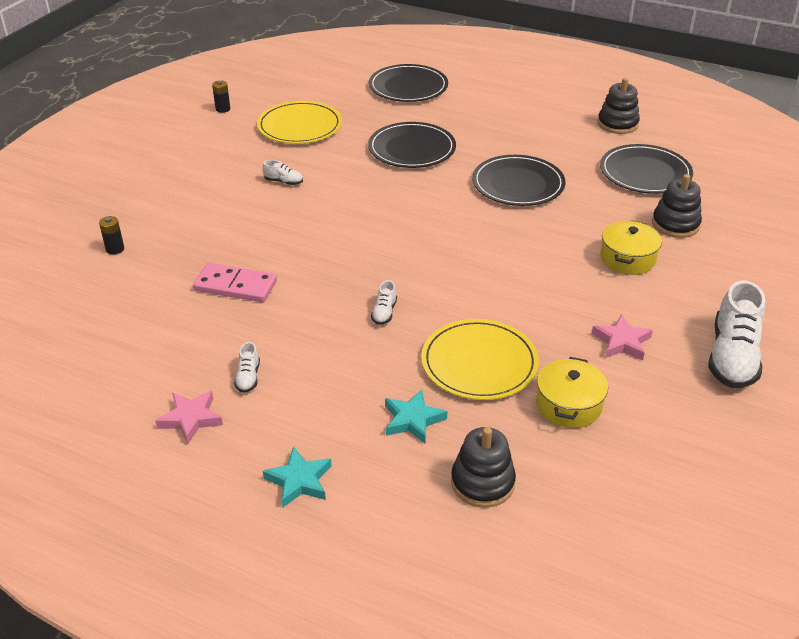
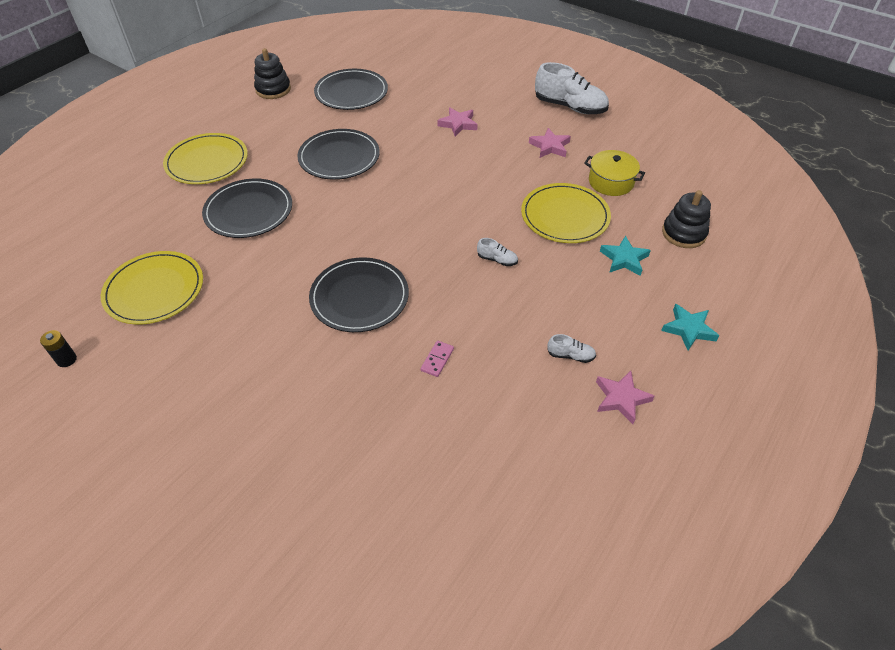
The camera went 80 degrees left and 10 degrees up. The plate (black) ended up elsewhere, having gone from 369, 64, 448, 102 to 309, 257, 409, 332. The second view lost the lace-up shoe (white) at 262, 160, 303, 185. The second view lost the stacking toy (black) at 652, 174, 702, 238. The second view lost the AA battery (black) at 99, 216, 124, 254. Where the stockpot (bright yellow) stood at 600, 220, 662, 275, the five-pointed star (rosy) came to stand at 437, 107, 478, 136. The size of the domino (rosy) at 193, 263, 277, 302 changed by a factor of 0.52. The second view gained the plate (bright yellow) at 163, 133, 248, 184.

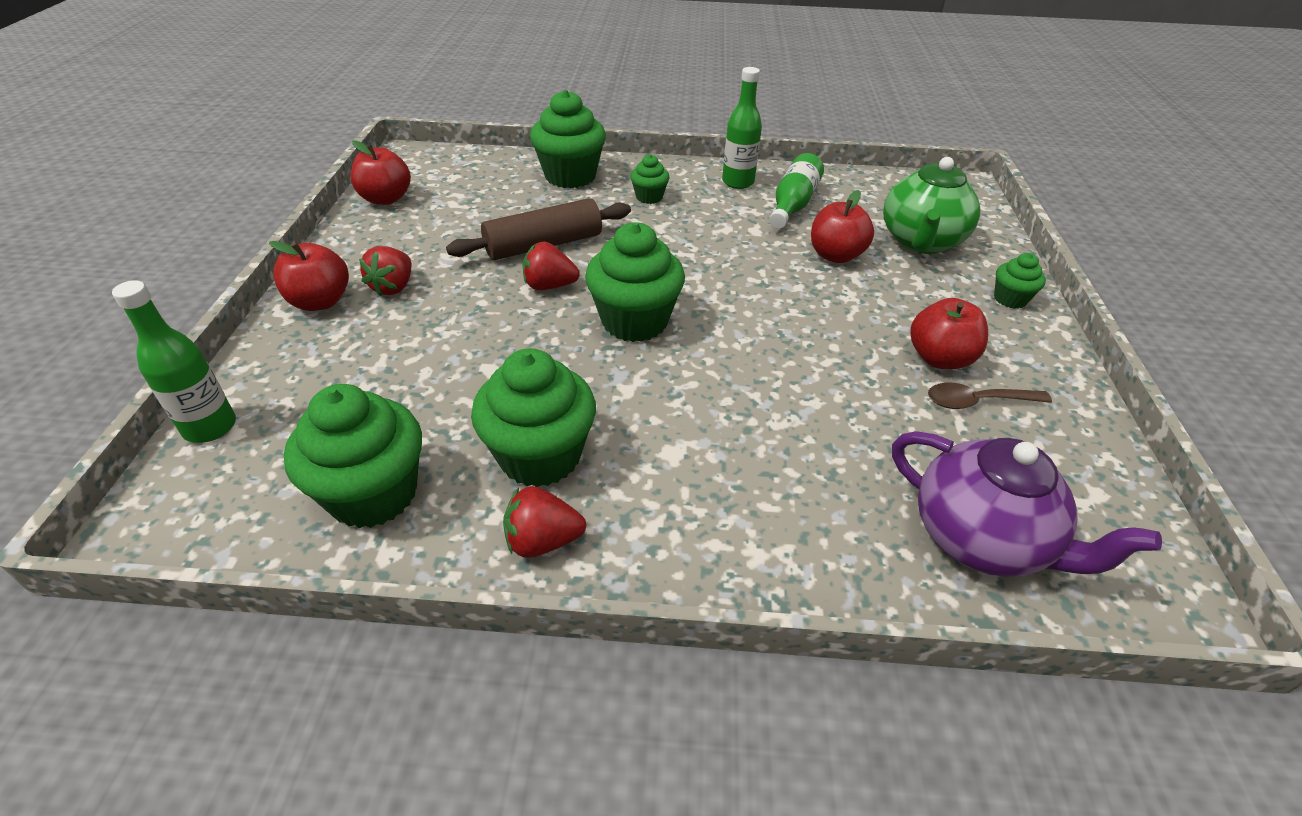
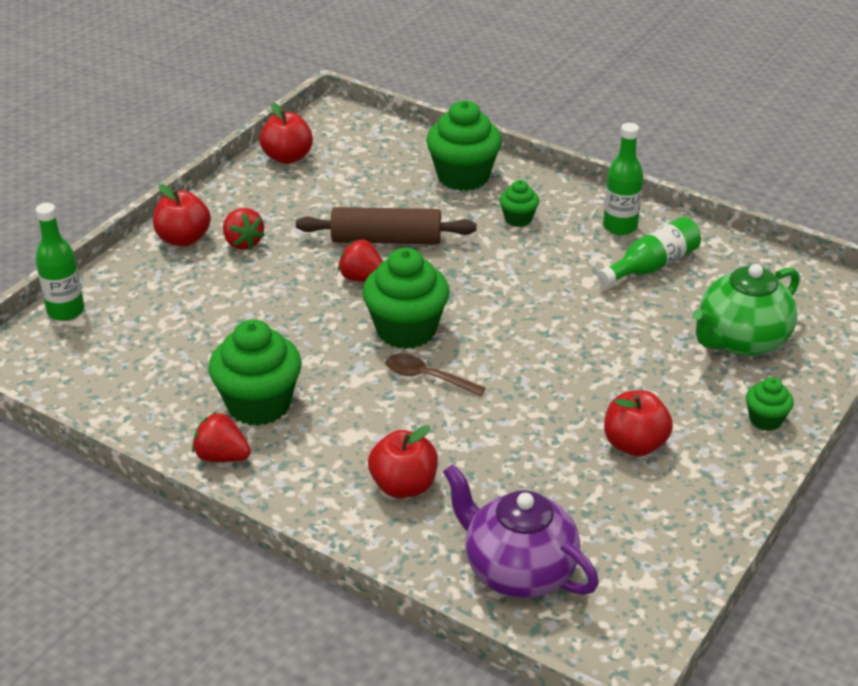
The camera went 30 degrees right and 5 degrees down. The apple fruit (scarlet) ended up elsewhere, having gone from 811, 190, 874, 263 to 368, 425, 438, 498. The strawberry (scarlet) at 359, 246, 411, 296 ended up facing another way, 75 degrees counterclockwise from before. The tablespoon (dark brown) ended up elsewhere, having gone from 928, 382, 1052, 409 to 386, 354, 486, 396. The second view lost the muffin (emerald) at 284, 384, 422, 528. The tea pot (purple) at 892, 431, 1162, 577 ended up facing another way, 150 degrees clockwise from before.

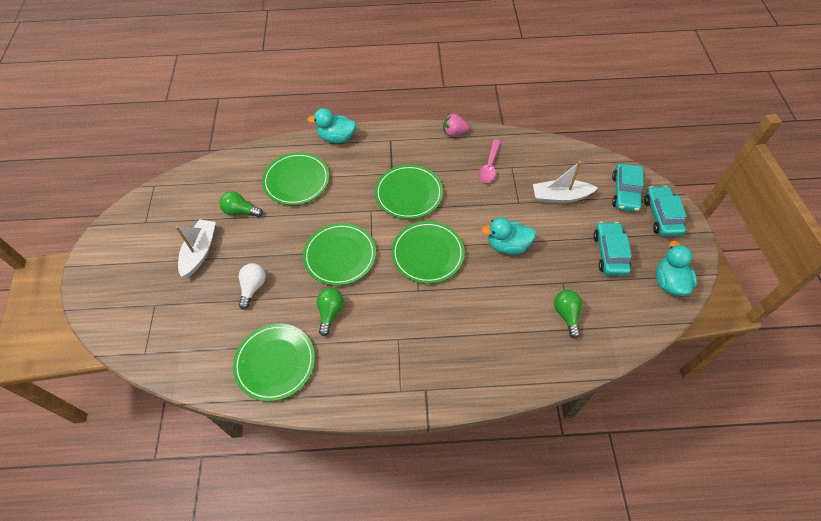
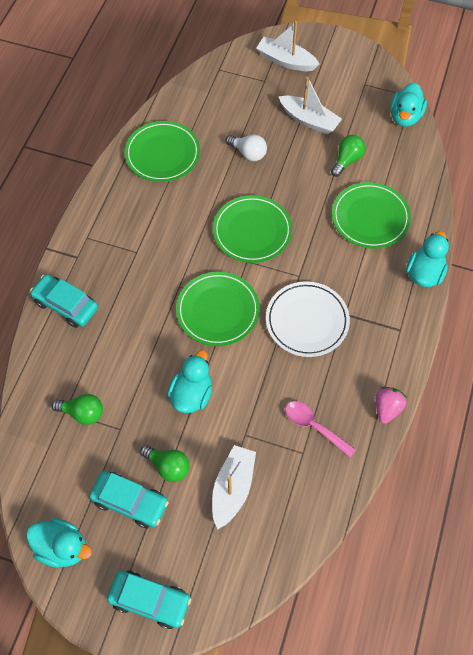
The camera went 110 degrees right and 5 degrees up. The automobile (teal) ended up elsewhere, having gone from 612, 164, 644, 212 to 30, 274, 98, 328. What was the plate (emerald) at 375, 165, 443, 219 turned into the plate (white) at 266, 281, 350, 357. The lightbulb (emerald) ended up elsewhere, having gone from 317, 288, 344, 336 to 140, 445, 190, 482. The second view gained the sailboat (white) at 256, 21, 319, 71. The second view gained the toy duck (teal) at 390, 83, 427, 127.

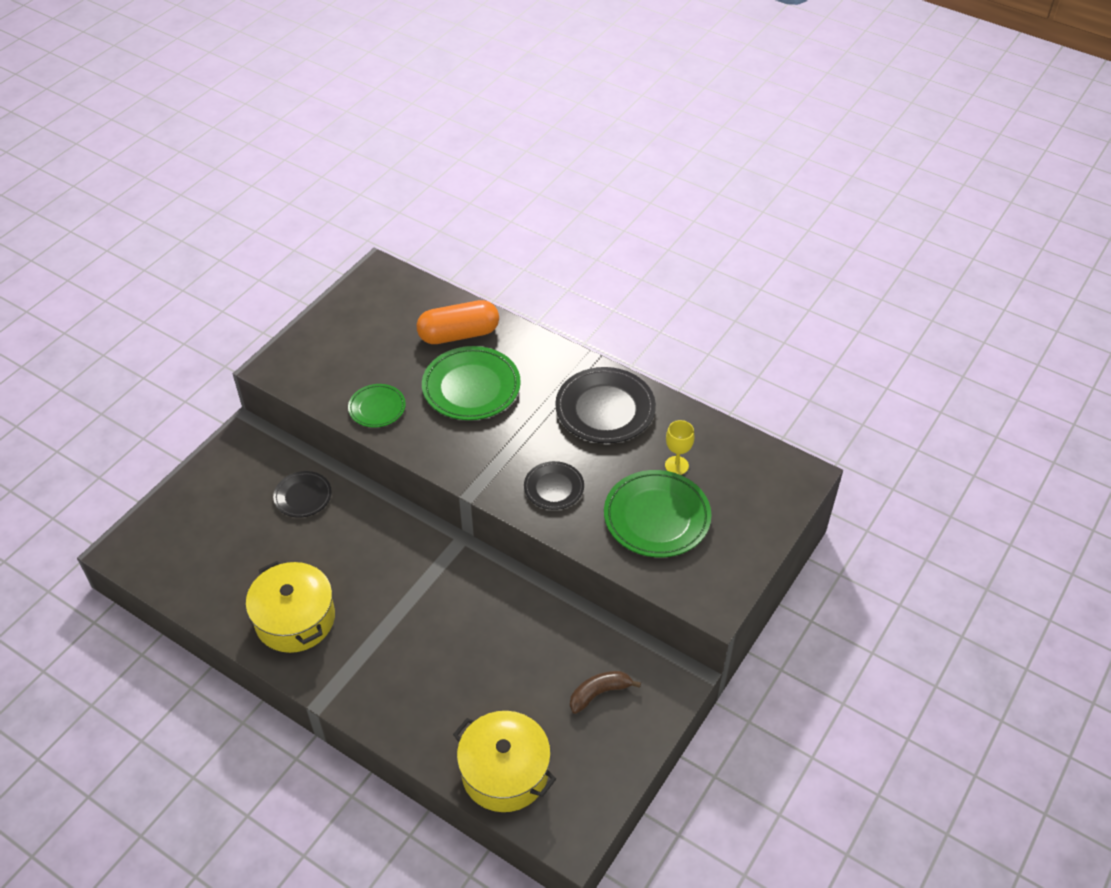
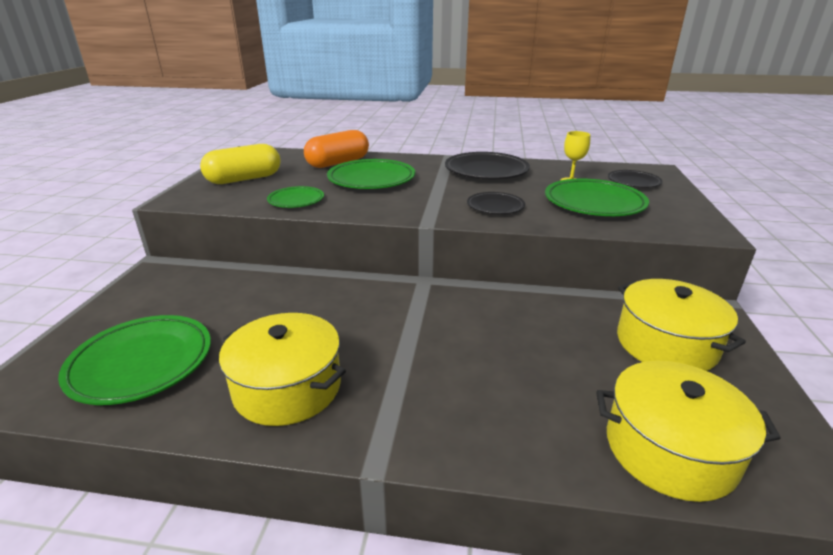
The camera went 25 degrees left and 20 degrees down. The plate (black) ended up elsewhere, having gone from 273, 471, 332, 518 to 608, 170, 663, 188. Where the banana (dark brown) stood at 570, 671, 641, 714, the stockpot (bright yellow) came to stand at 617, 279, 746, 371. The second view gained the pill shape (bright yellow) at 200, 144, 281, 184. The second view gained the plate (emerald) at 58, 315, 211, 405.

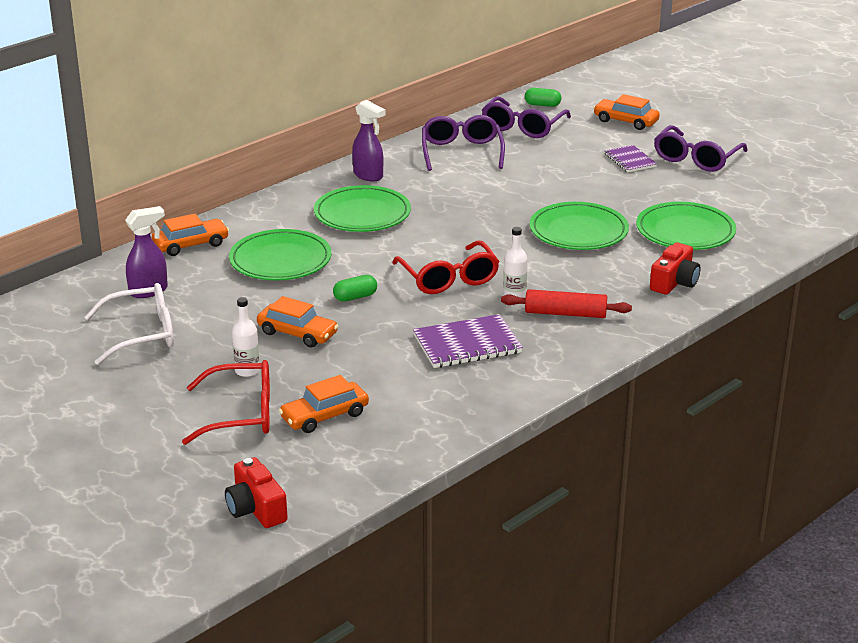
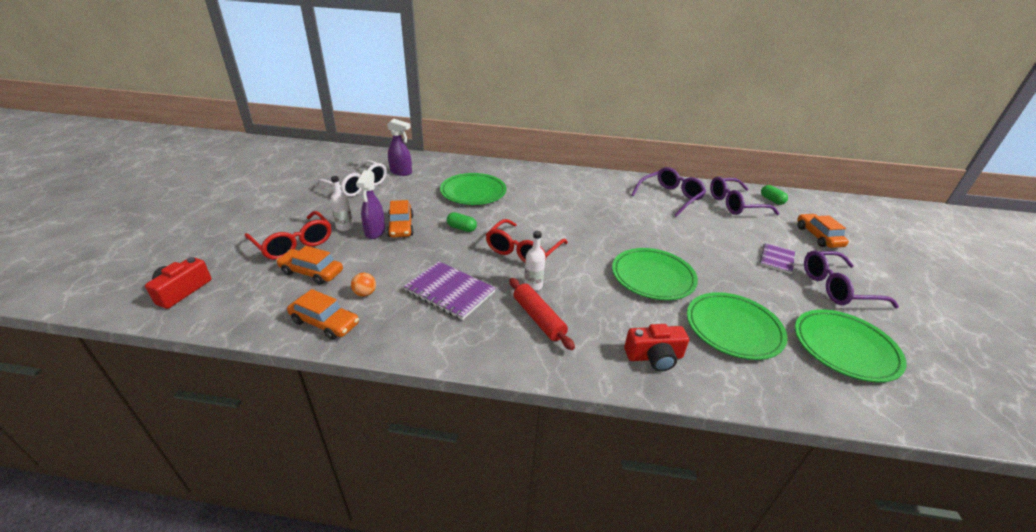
The camera went 50 degrees right and 5 degrees up. The spray cleaner (purple) ended up elsewhere, having gone from 352, 100, 385, 182 to 356, 170, 385, 239. The plate (emerald) ended up elsewhere, having gone from 314, 185, 411, 232 to 795, 309, 907, 382. The automobile (orange-coloured) ended up elsewhere, having gone from 152, 214, 229, 256 to 287, 289, 359, 340. The second view gained the sphere (orange-coloured) at 351, 273, 376, 297.

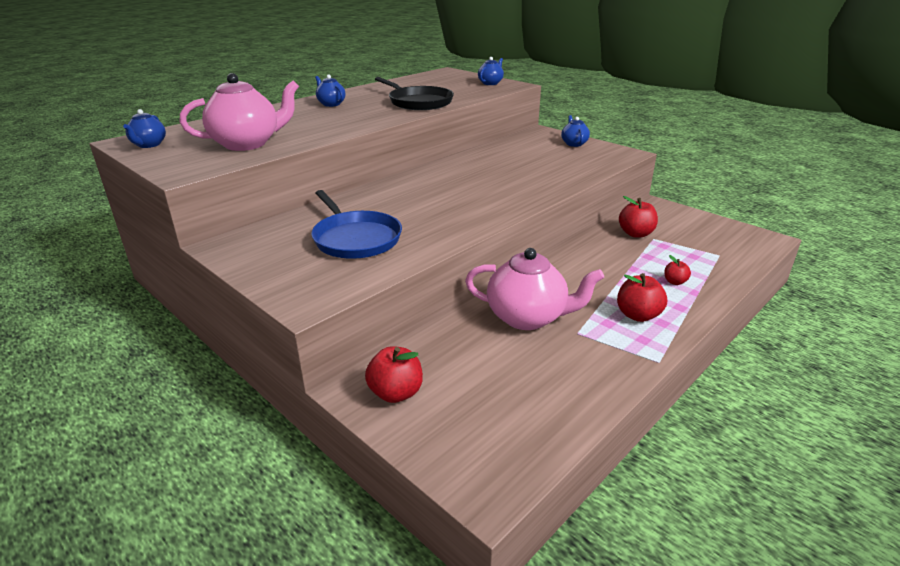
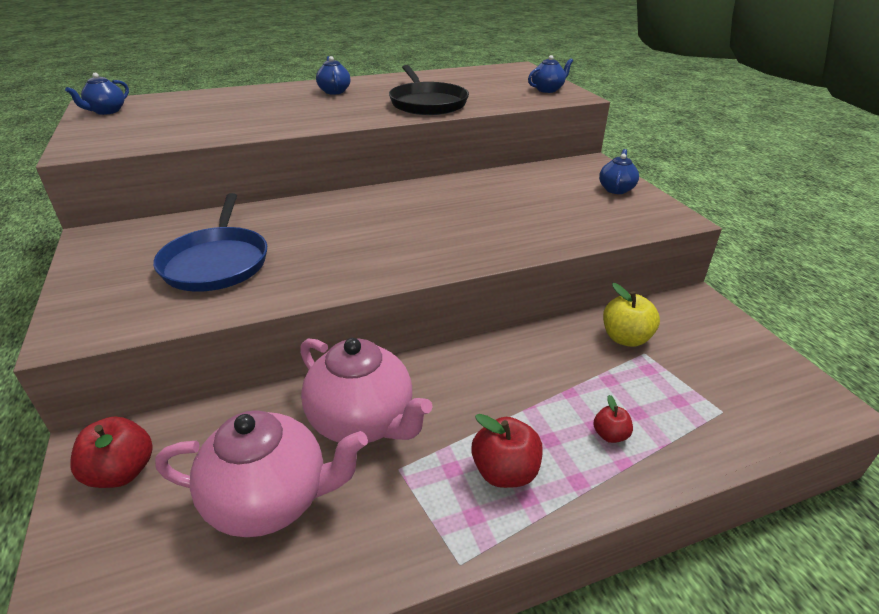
The camera went 25 degrees right and 5 degrees up. The tea pot (rosy) ended up elsewhere, having gone from 179, 73, 299, 151 to 155, 410, 368, 537. What was the apple fruit (scarlet) at 619, 196, 658, 238 turned into the apple fruit (bright yellow) at 603, 283, 660, 347.

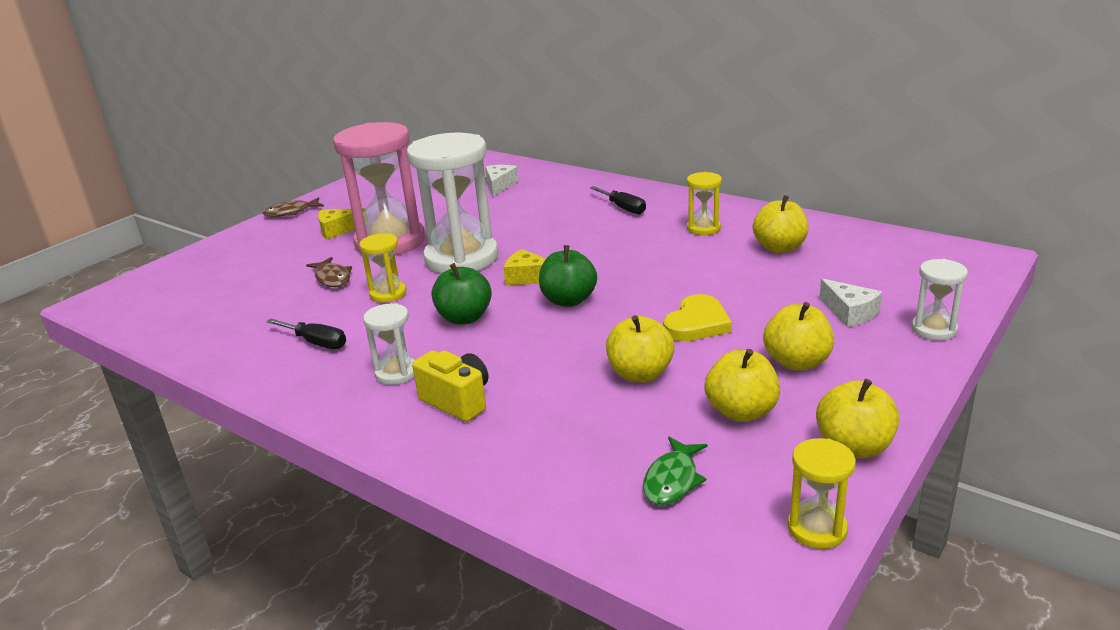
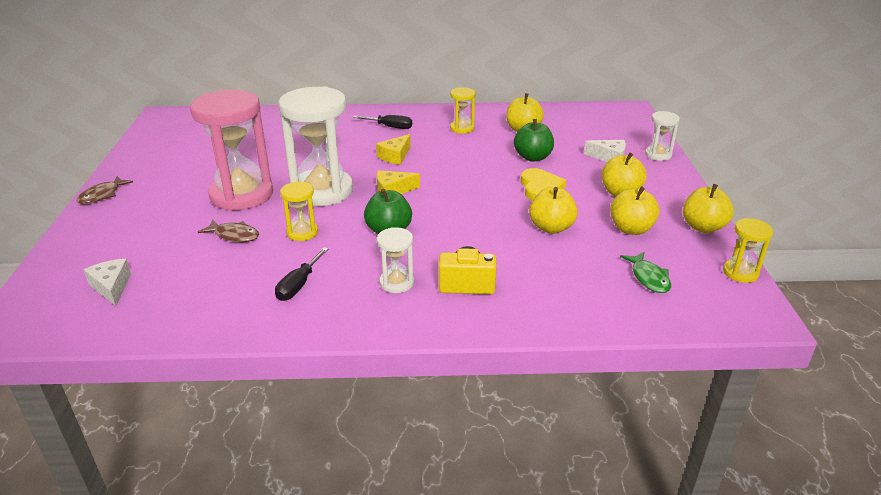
The camera went 40 degrees left and 5 degrees up. The cheese wedge (white) ended up elsewhere, having gone from 485, 165, 519, 197 to 83, 259, 131, 306. The cheese wedge (bright yellow) ended up elsewhere, having gone from 318, 208, 366, 239 to 376, 134, 411, 165. The apple fruit (emerald) ended up elsewhere, having gone from 539, 245, 597, 307 to 514, 119, 554, 162. The hand screwdriver (black) at 266, 319, 346, 349 ended up facing another way, 120 degrees clockwise from before.

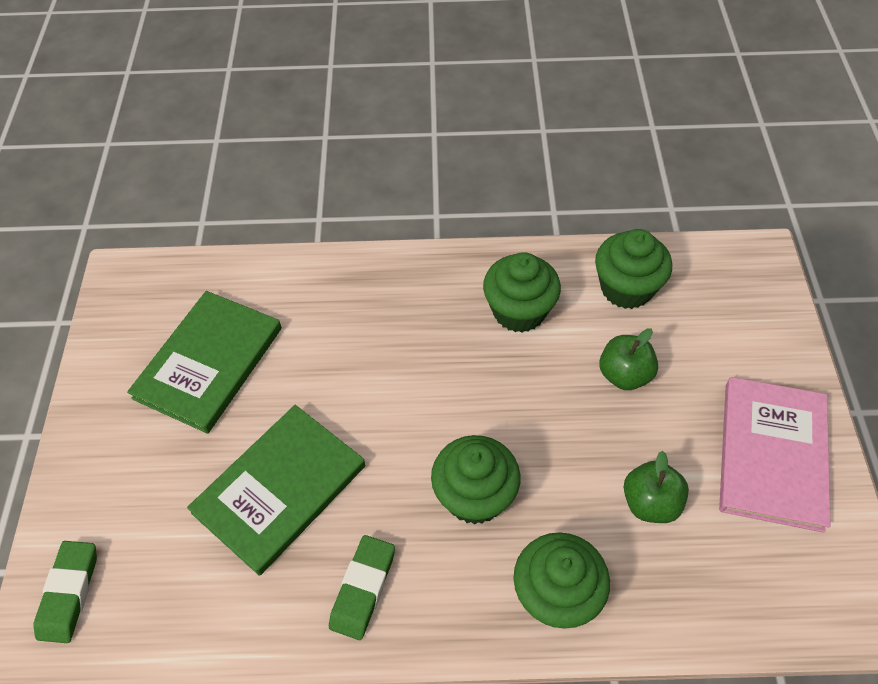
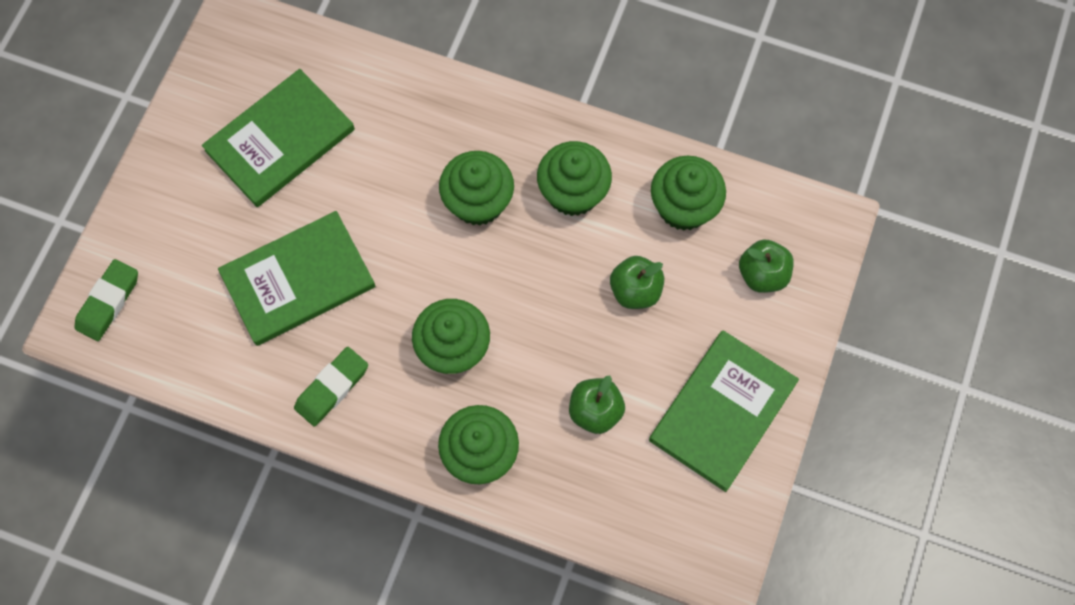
The camera went 20 degrees right and 15 degrees up. What was the book (rosy) at 719, 377, 831, 533 turned into the book (emerald) at 649, 330, 799, 492. The second view gained the muffin (emerald) at 439, 151, 514, 226. The second view gained the apple fruit (emerald) at 739, 239, 794, 293.

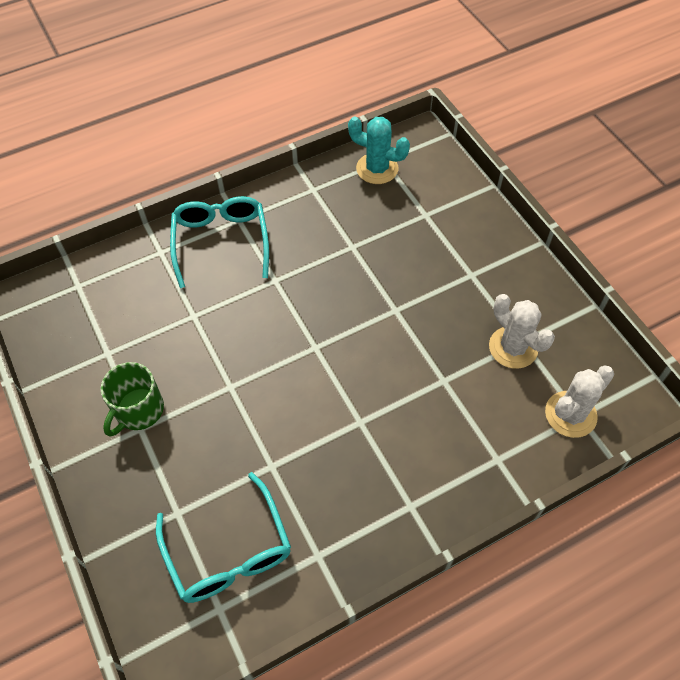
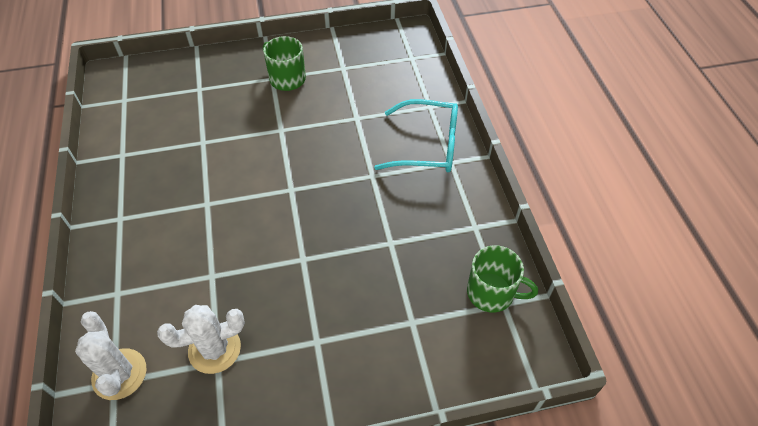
The camera went 105 degrees right and 5 degrees down. Where the saguaro cactus (teal) stood at 348, 117, 410, 184, the mug (emerald) came to stand at 467, 245, 538, 312. The second view lost the spectacles (teal) at 156, 472, 291, 603.

